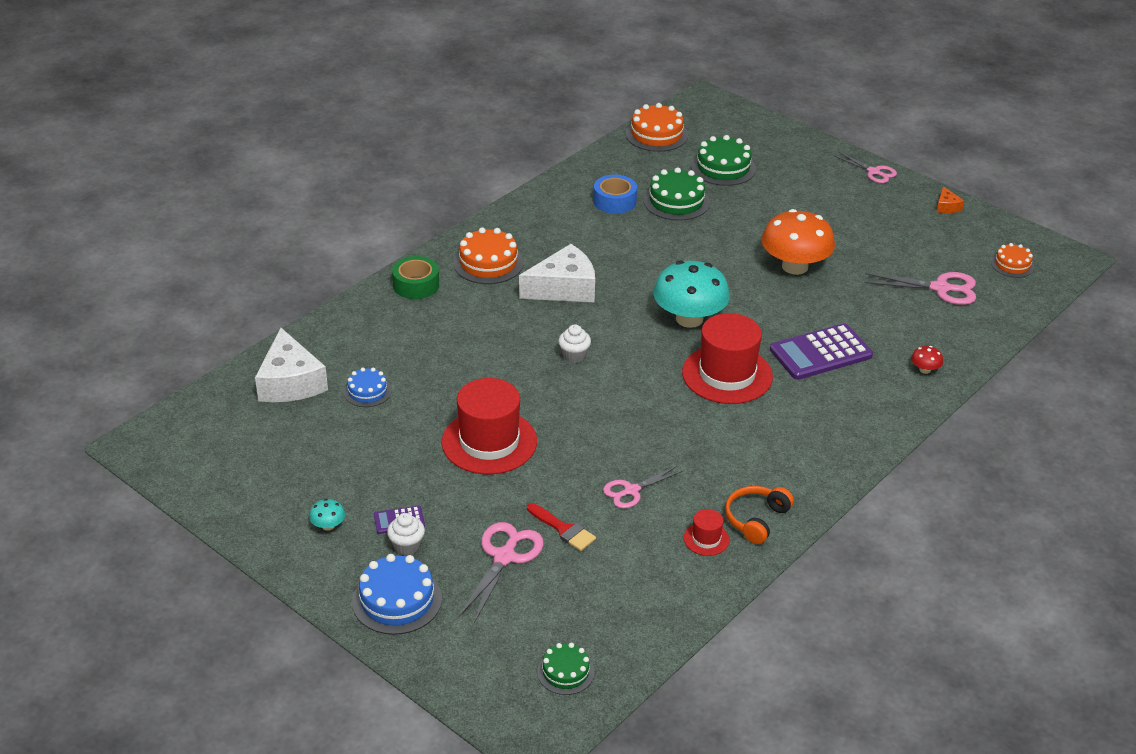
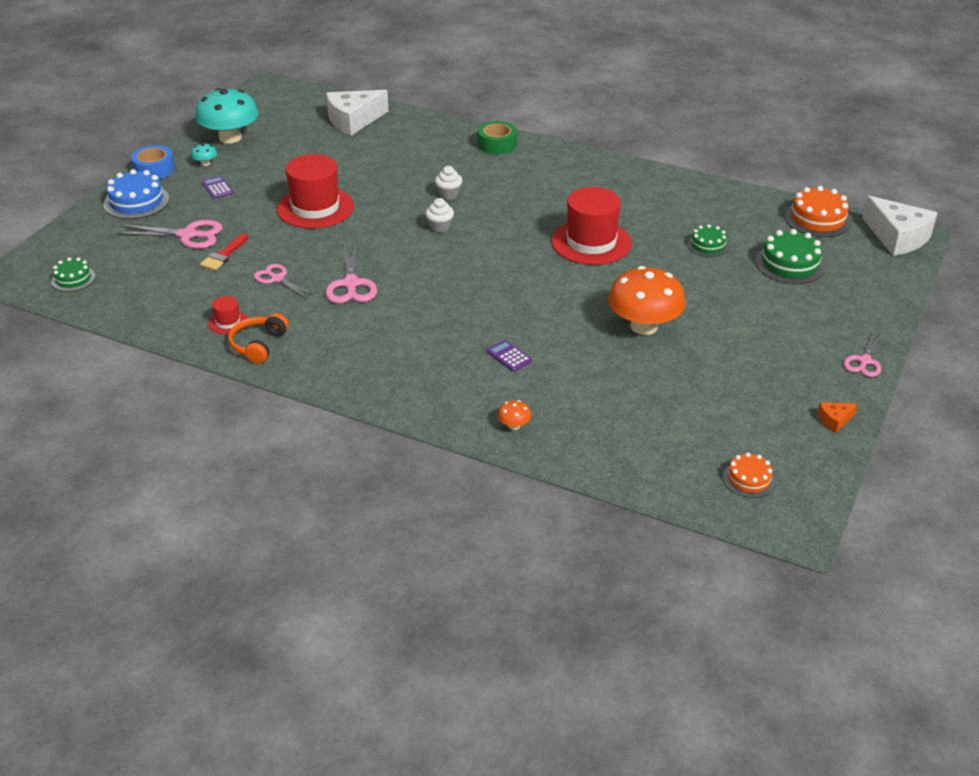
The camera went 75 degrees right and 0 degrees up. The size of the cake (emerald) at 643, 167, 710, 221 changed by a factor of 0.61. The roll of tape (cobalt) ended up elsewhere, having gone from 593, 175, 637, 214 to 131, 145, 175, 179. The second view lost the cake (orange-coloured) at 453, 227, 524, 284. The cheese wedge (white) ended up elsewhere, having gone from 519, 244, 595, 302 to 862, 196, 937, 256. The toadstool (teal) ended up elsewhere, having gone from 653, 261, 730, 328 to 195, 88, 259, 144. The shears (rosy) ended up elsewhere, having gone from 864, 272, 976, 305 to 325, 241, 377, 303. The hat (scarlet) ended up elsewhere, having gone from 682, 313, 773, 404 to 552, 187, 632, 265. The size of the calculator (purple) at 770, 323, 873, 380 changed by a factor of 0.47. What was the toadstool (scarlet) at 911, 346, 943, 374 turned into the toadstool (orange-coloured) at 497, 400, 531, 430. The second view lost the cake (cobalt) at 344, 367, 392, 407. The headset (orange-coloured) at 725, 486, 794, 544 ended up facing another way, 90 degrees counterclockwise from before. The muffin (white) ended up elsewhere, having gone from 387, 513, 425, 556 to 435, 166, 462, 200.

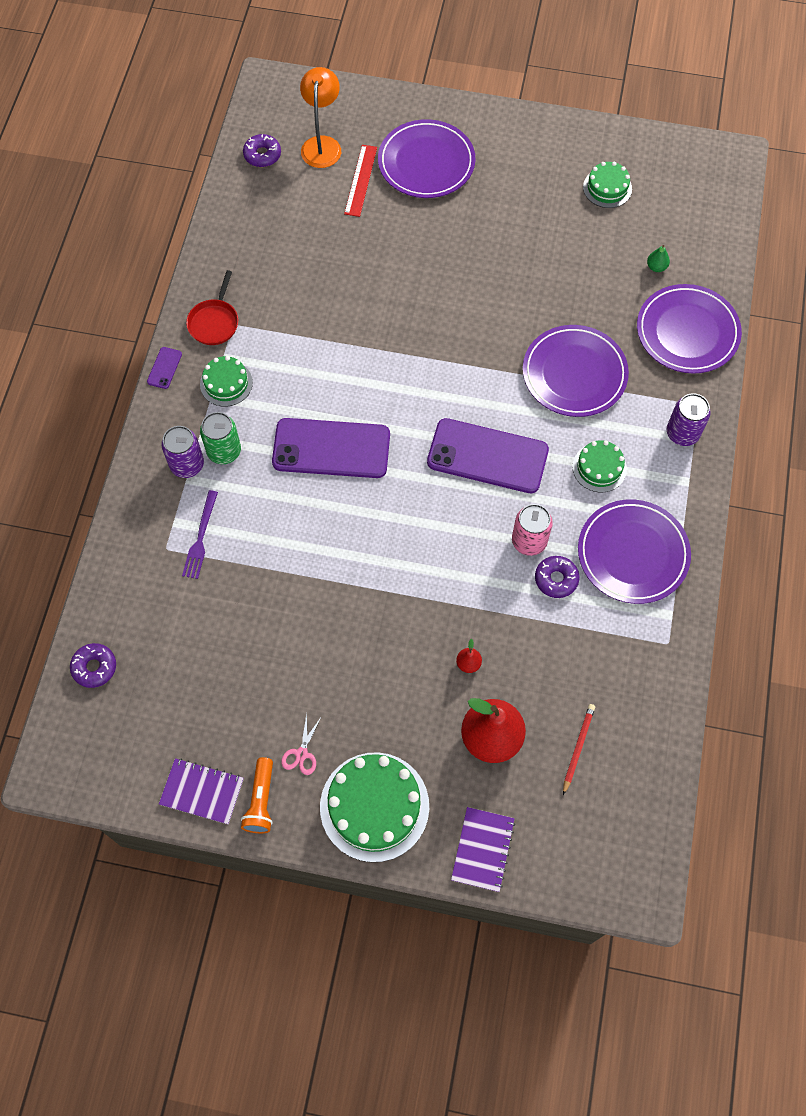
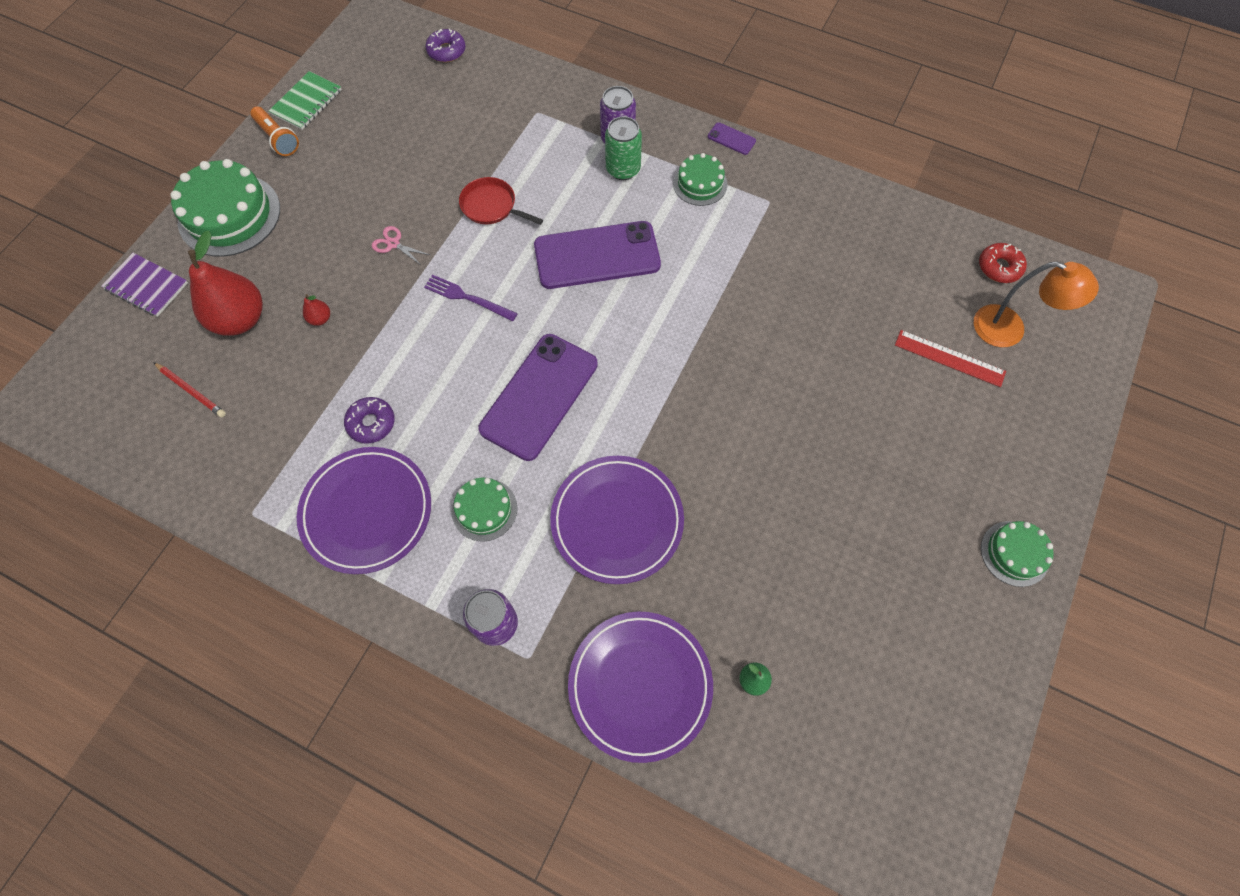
The camera went 105 degrees right and 0 degrees up. The second view lost the plate (purple) at 378, 119, 475, 198. What was the glazed donut (purple) at 243, 134, 281, 167 turned into the glazed donut (scarlet) at 979, 243, 1027, 283. The cake (emerald) ended up elsewhere, having gone from 583, 162, 632, 208 to 981, 521, 1054, 587. The skillet (scarlet) ended up elsewhere, having gone from 186, 270, 238, 345 to 459, 177, 543, 225. The smartphone (purple) at 272, 418, 390, 478 ended up facing another way, 60 degrees clockwise from before. The table fork (purple) ended up elsewhere, having gone from 182, 490, 218, 579 to 424, 275, 518, 321. The second view lost the soda can (rosy) at 512, 504, 553, 556. The shears (rosy) ended up elsewhere, having gone from 281, 713, 322, 775 to 372, 226, 430, 266. The flashlight (orange-coloured) at 241, 757, 273, 833 ended up facing another way, 150 degrees counterclockwise from before. What was the notebook (purple) at 159, 758, 244, 824 turned into the notebook (emerald) at 269, 71, 342, 130.

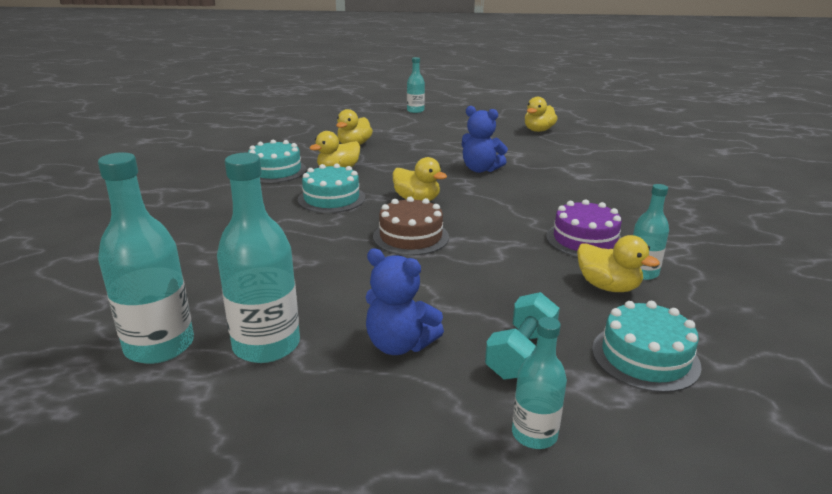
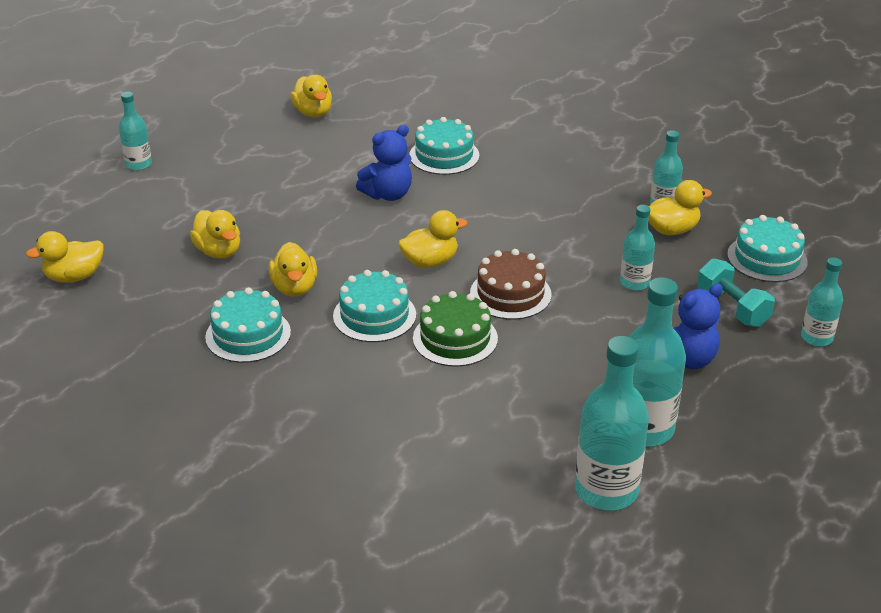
The camera went 60 degrees left and 10 degrees up. The second view lost the cake (purple) at 546, 199, 622, 257. The second view gained the cake (teal) at 409, 117, 479, 175. The second view gained the flask (teal) at 620, 205, 655, 290. The second view gained the toy duck (bright yellow) at 26, 231, 103, 282. The second view gained the cake (emerald) at 413, 291, 498, 367.

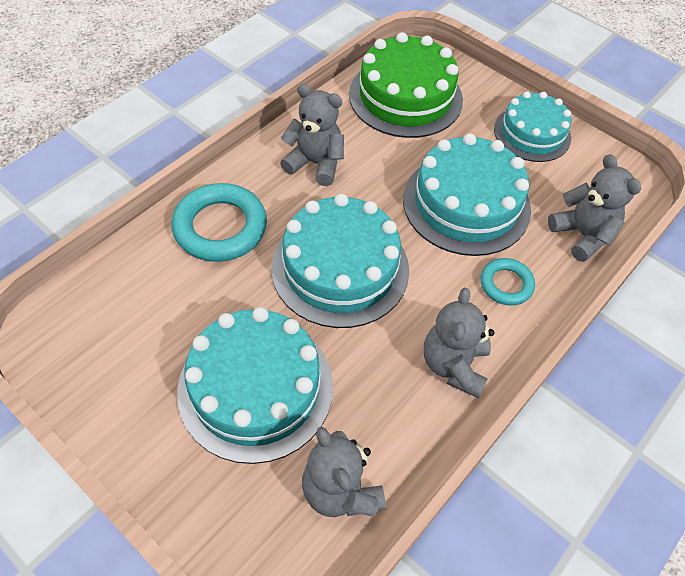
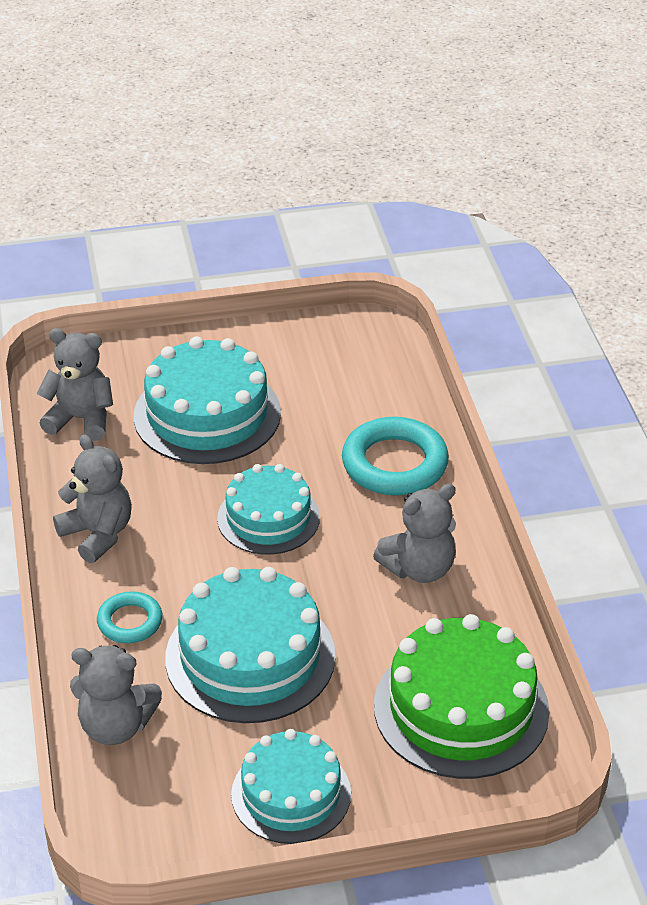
The camera went 130 degrees right and 15 degrees down. The size of the cake (teal) at 272, 194, 409, 328 changed by a factor of 0.65.

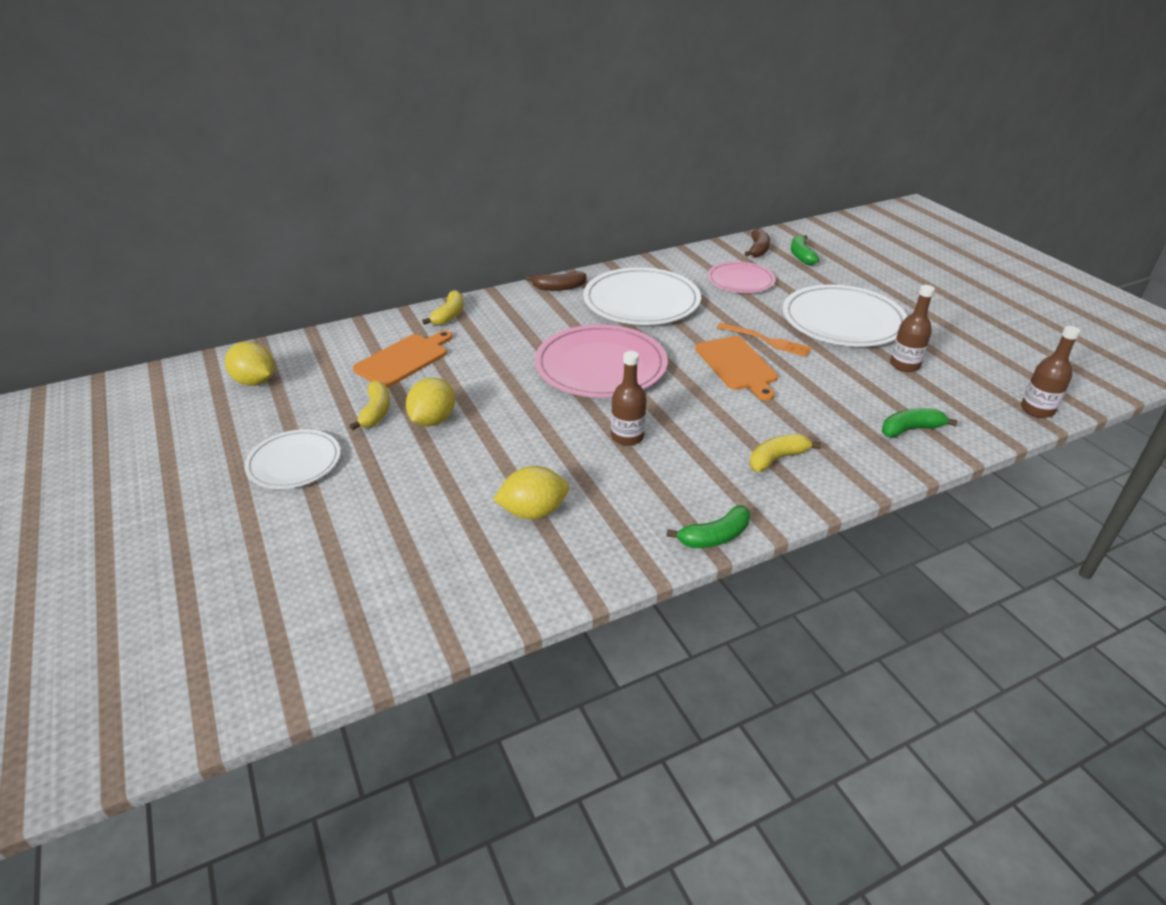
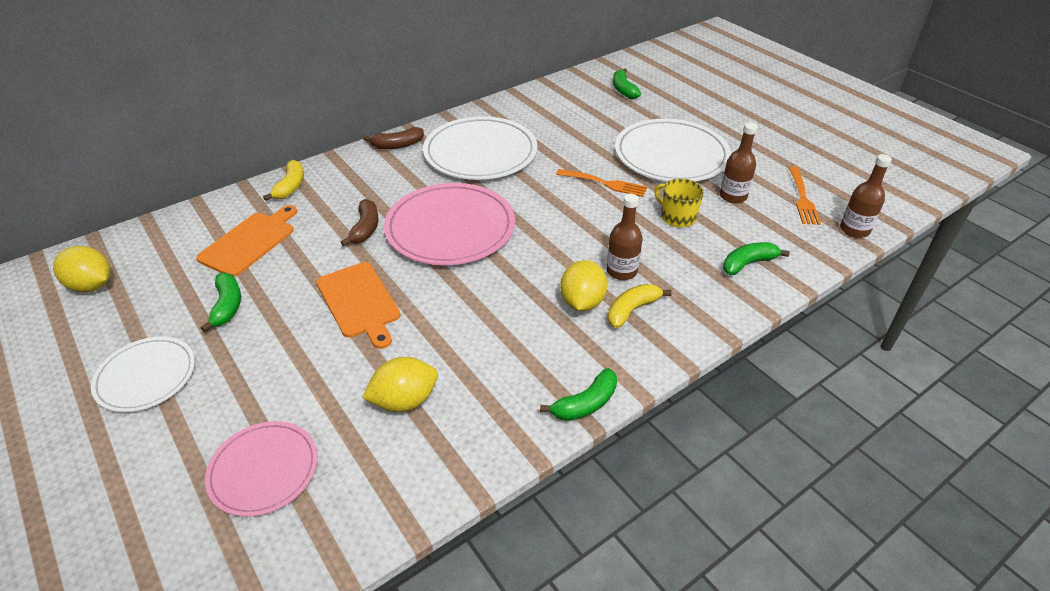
The camera went 10 degrees left and 5 degrees up. The banana (dark brown) ended up elsewhere, having gone from 744, 228, 770, 257 to 341, 199, 378, 246. The plate (rosy) ended up elsewhere, having gone from 708, 262, 775, 293 to 205, 421, 318, 517. The bread board (orange-coloured) ended up elsewhere, having gone from 695, 336, 778, 401 to 316, 262, 400, 349. The flask (dark brown) ended up elsewhere, having gone from 611, 351, 647, 446 to 606, 194, 643, 280. The lemon (bright yellow) ended up elsewhere, having gone from 406, 377, 455, 426 to 560, 260, 608, 311. What was the banana (bright yellow) at 350, 380, 390, 430 turned into the banana (emerald) at 201, 273, 241, 332. The second view gained the table fork (orange-coloured) at 788, 166, 821, 225. The second view gained the mug (bright yellow) at 654, 179, 704, 228.

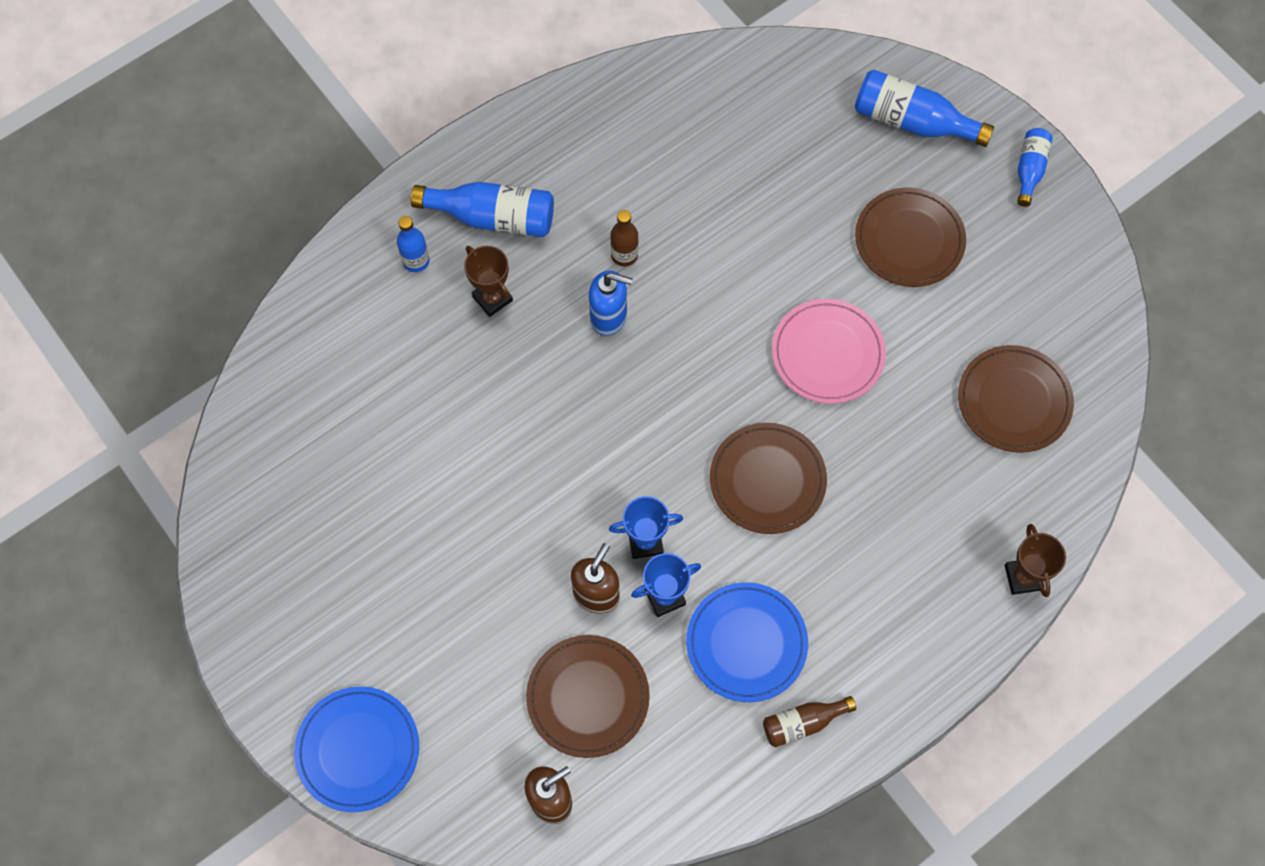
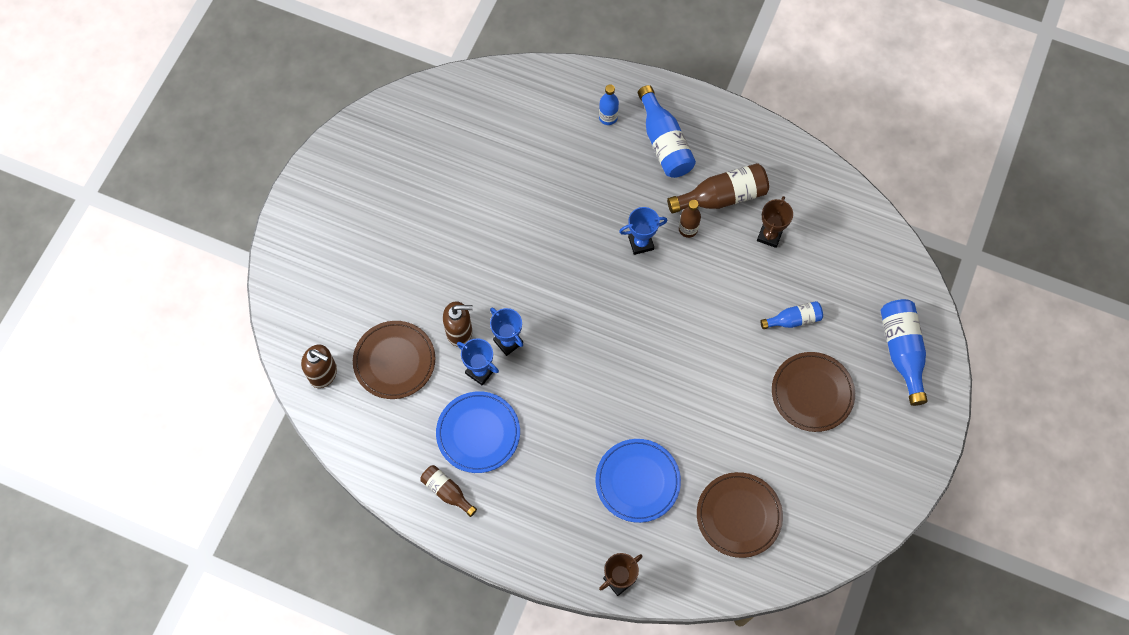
The camera went 60 degrees right and 0 degrees up. The flask (cobalt) ended up elsewhere, having gone from 1017, 128, 1053, 207 to 760, 301, 823, 329. The trophy (dark brown) ended up elsewhere, having gone from 464, 246, 513, 317 to 757, 196, 793, 248. Where the soap dispenser (cobalt) stood at 589, 270, 633, 336, the trophy (cobalt) came to stand at 619, 207, 667, 255. The second view lost the plate (rosy) at 772, 299, 886, 404. The second view lost the plate (dark brown) at 710, 423, 827, 534. The plate (cobalt) ended up elsewhere, having gone from 294, 686, 419, 812 to 595, 439, 681, 523. The second view gained the flask (dark brown) at 667, 163, 769, 213.

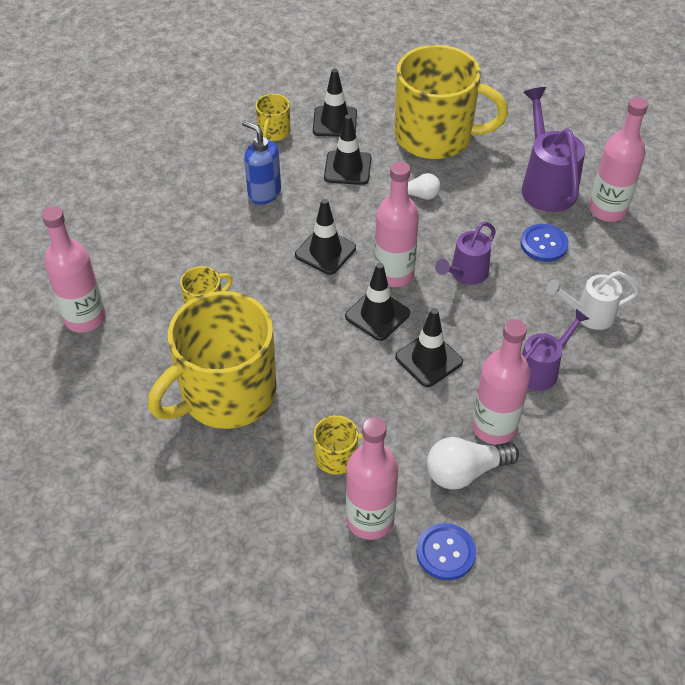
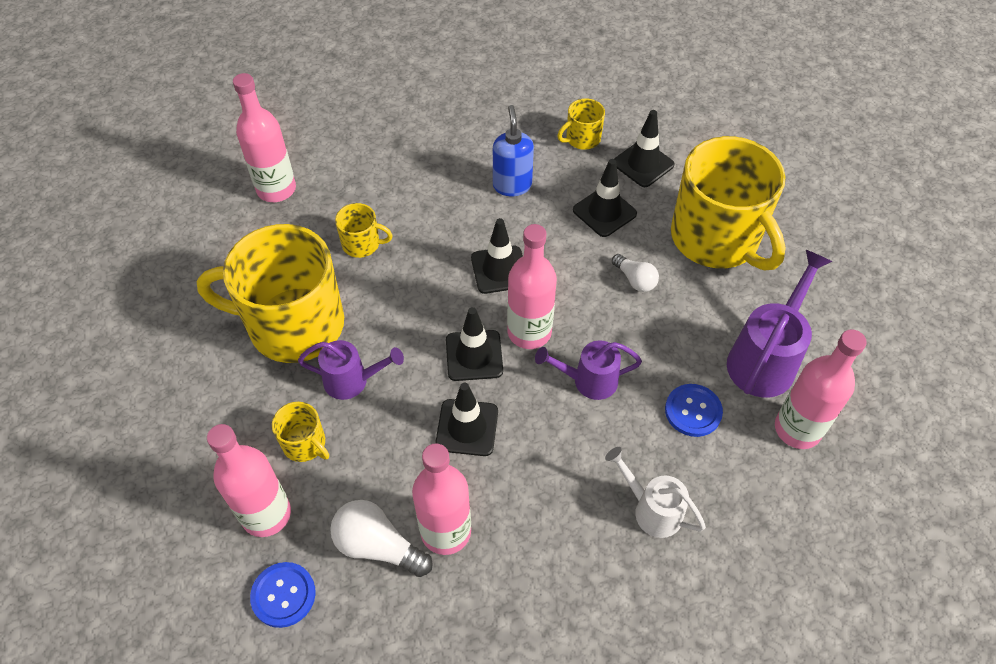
The camera went 45 degrees right and 5 degrees up. The watering pot (purple) ended up elsewhere, having gone from 522, 309, 589, 391 to 298, 340, 404, 400.

